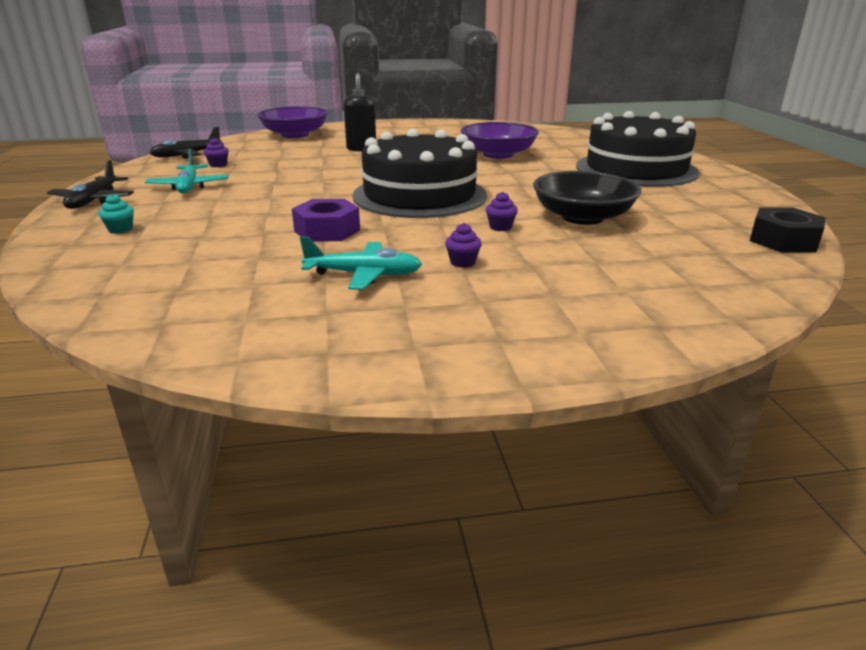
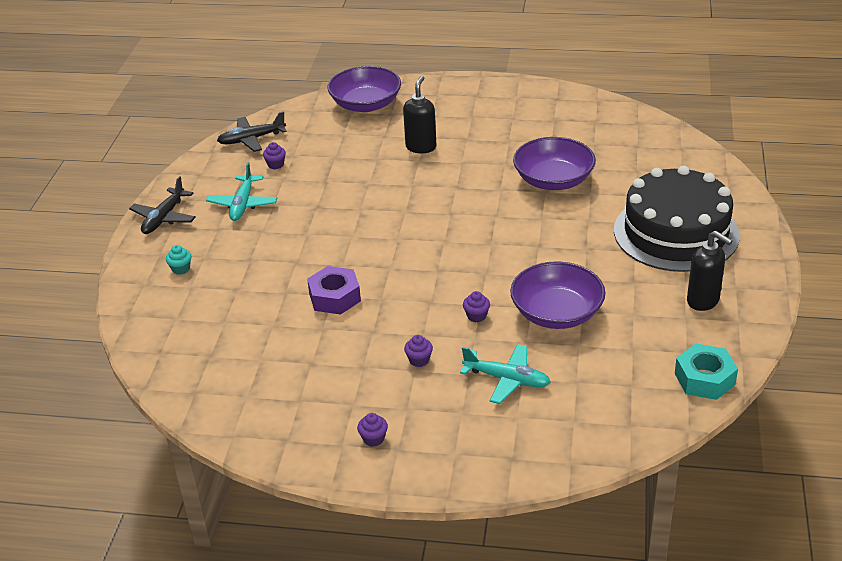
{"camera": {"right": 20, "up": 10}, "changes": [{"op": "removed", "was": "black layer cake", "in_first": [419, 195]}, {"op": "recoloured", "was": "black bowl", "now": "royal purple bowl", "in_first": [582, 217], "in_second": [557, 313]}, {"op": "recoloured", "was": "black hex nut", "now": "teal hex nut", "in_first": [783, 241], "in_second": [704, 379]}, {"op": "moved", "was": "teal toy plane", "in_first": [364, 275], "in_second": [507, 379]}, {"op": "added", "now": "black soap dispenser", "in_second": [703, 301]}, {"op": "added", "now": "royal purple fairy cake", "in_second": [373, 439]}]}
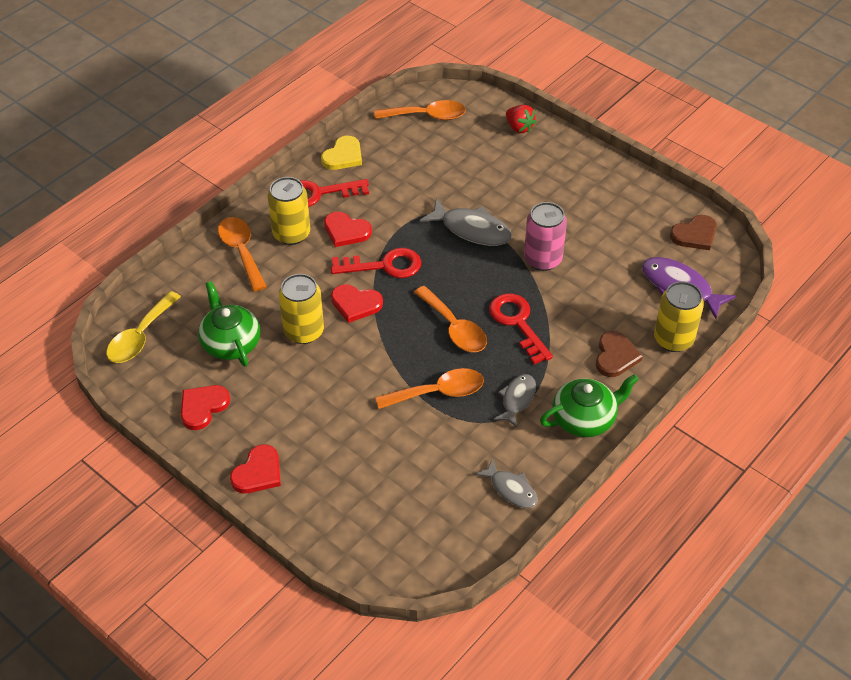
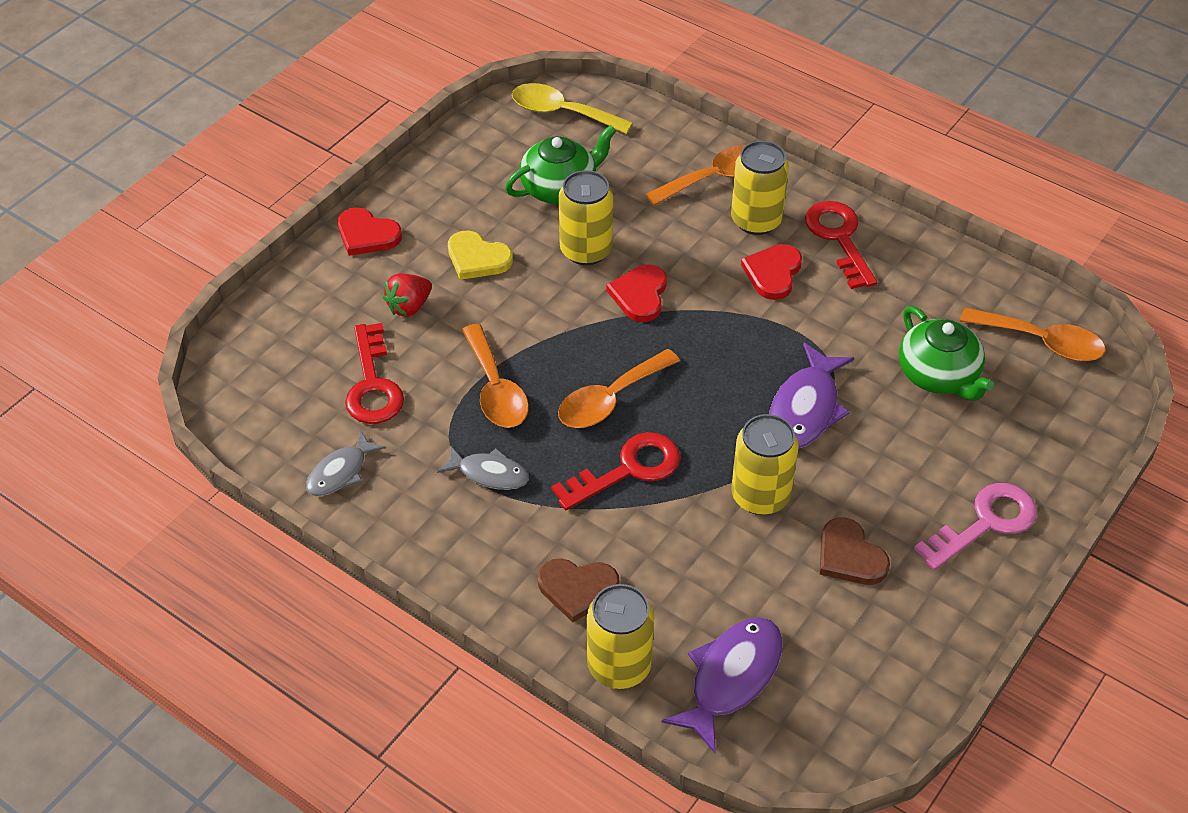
{"camera": {"right": 85, "up": 0}, "changes": [{"op": "turned", "was": "bright orange spoon", "in_first": [427, 116], "in_second": [1042, 342], "clockwise": -60}, {"op": "moved", "was": "crimson berry", "in_first": [519, 127], "in_second": [409, 306]}, {"op": "moved", "was": "yellow love heart", "in_first": [343, 156], "in_second": [477, 258]}, {"op": "recoloured", "was": "grey toy fish", "now": "royal purple toy fish", "in_first": [472, 229], "in_second": [805, 409]}, {"op": "recoloured", "was": "rosy tin", "now": "yellow tin", "in_first": [542, 259], "in_second": [760, 496]}, {"op": "moved", "was": "russet love heart", "in_first": [695, 235], "in_second": [850, 556]}, {"op": "moved", "was": "crimson latchkey", "in_first": [384, 265], "in_second": [373, 384]}, {"op": "moved", "was": "leaf-green china teapot", "in_first": [584, 419], "in_second": [938, 375]}, {"op": "removed", "was": "crimson love heart", "in_first": [203, 407]}, {"op": "added", "now": "rosy latchkey", "in_second": [985, 523]}]}
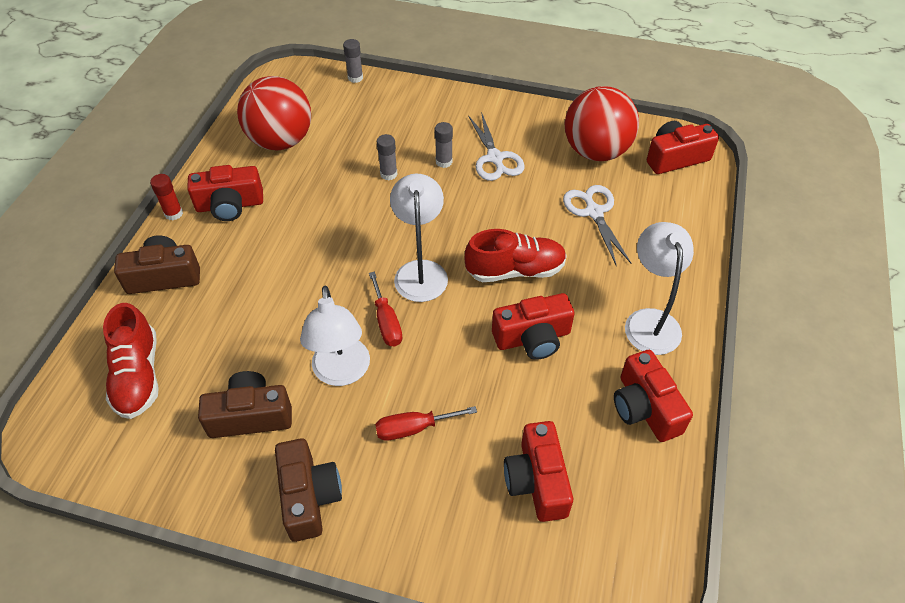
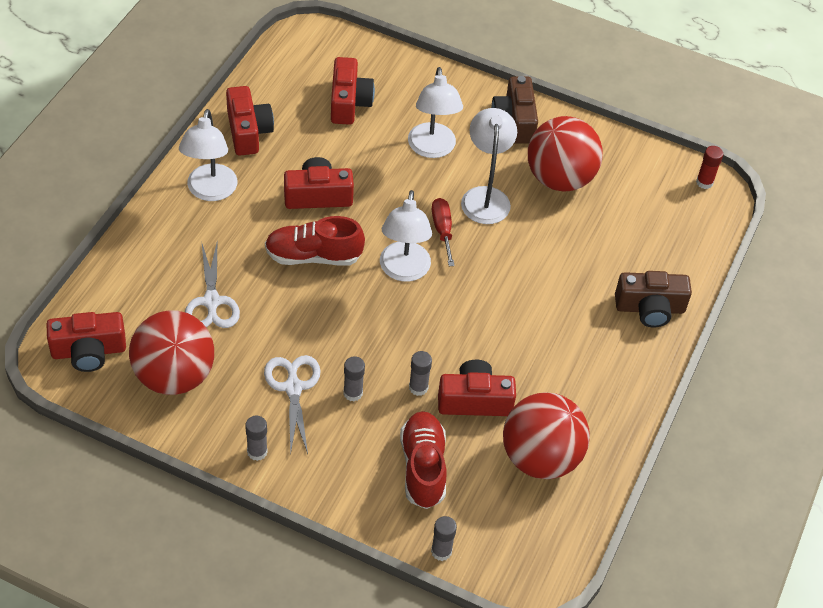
{"camera": {"right": -175, "up": 0}, "changes": [{"op": "moved", "was": "crimson photo camera", "in_first": [230, 205], "in_second": [474, 400]}, {"op": "moved", "was": "crimson glue", "in_first": [173, 213], "in_second": [704, 182]}, {"op": "moved", "was": "crimson lace-up shoe", "in_first": [138, 376], "in_second": [423, 467]}, {"op": "replaced", "was": "russet photo camera", "now": "crimson sphere", "in_first": [251, 416], "in_second": [559, 178]}, {"op": "replaced", "was": "crimson flat screwdriver", "now": "pure white reading lamp", "in_first": [414, 428], "in_second": [432, 149]}, {"op": "added", "now": "grey glue", "in_second": [257, 452]}]}
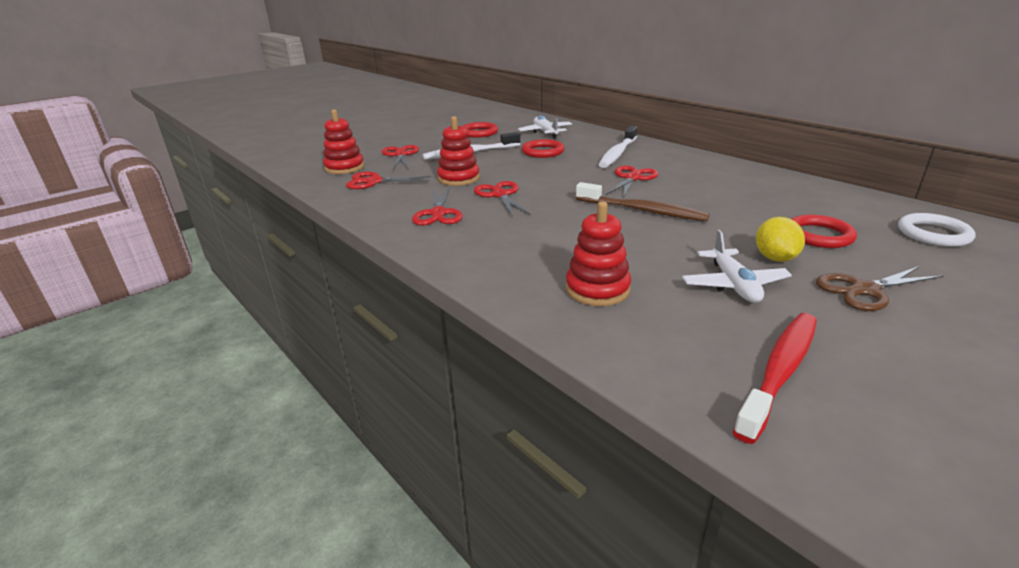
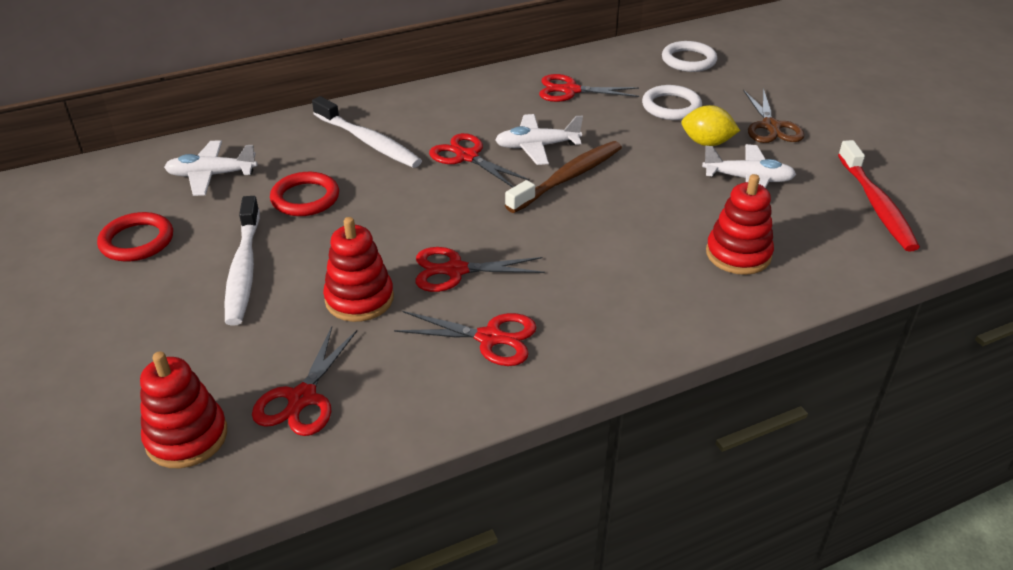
{"camera": {"right": -75, "up": 10}, "changes": [{"op": "moved", "was": "crimson shears", "in_first": [400, 155], "in_second": [570, 90]}, {"op": "recoloured", "was": "crimson ring", "now": "pure white ring", "in_first": [819, 235], "in_second": [671, 106]}, {"op": "turned", "was": "crimson toothbrush", "in_first": [780, 372], "in_second": [876, 204], "clockwise": -150}, {"op": "added", "now": "pure white toy plane", "in_second": [537, 147]}]}
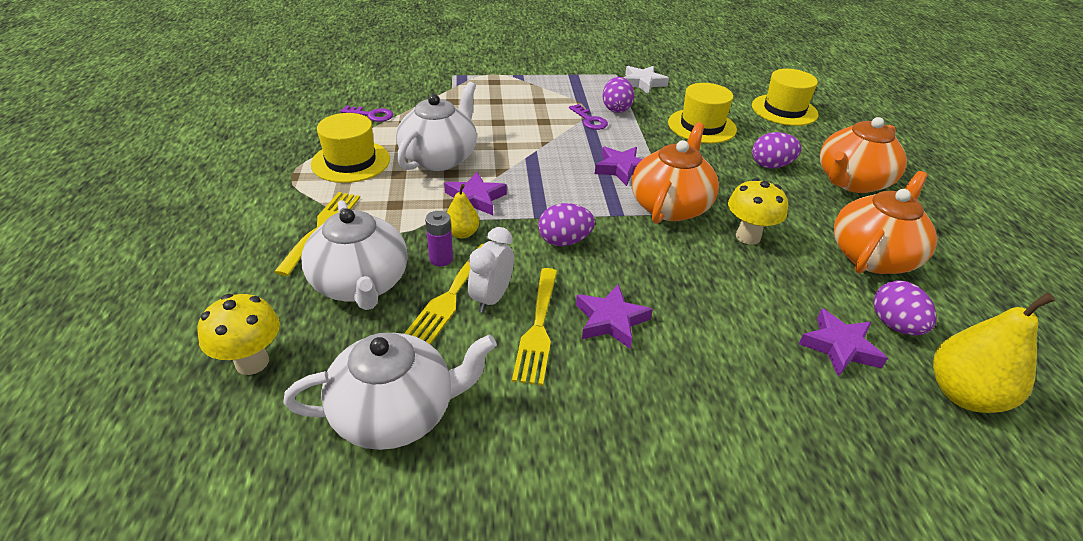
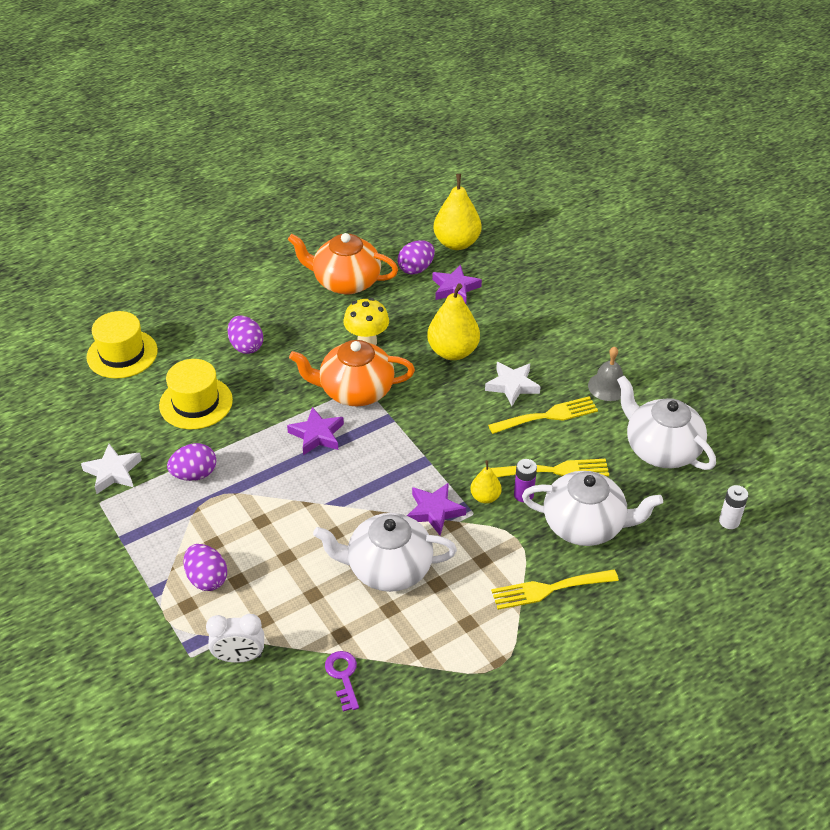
{"camera": {"right": -115, "up": 5}, "changes": [{"op": "removed", "was": "royal purple latchkey", "in_first": [589, 120]}, {"op": "removed", "was": "yellow top hat", "in_first": [351, 161]}, {"op": "removed", "was": "bright orange china teapot", "in_first": [851, 181]}, {"op": "turned", "was": "pure white china teapot", "in_first": [361, 284], "in_second": [585, 525], "clockwise": 60}, {"op": "moved", "was": "royal purple egg shape", "in_first": [564, 241], "in_second": [207, 579]}, {"op": "moved", "was": "pure white clock", "in_first": [491, 298], "in_second": [239, 657]}, {"op": "recoloured", "was": "royal purple five-pointed star", "now": "pure white five-pointed star", "in_first": [611, 320], "in_second": [512, 385]}, {"op": "removed", "was": "yellow toadstool", "in_first": [252, 362]}, {"op": "added", "now": "yellow toy pear", "in_second": [453, 351]}, {"op": "added", "now": "grey school bell", "in_second": [608, 386]}, {"op": "added", "now": "pure white power cell", "in_second": [729, 521]}]}
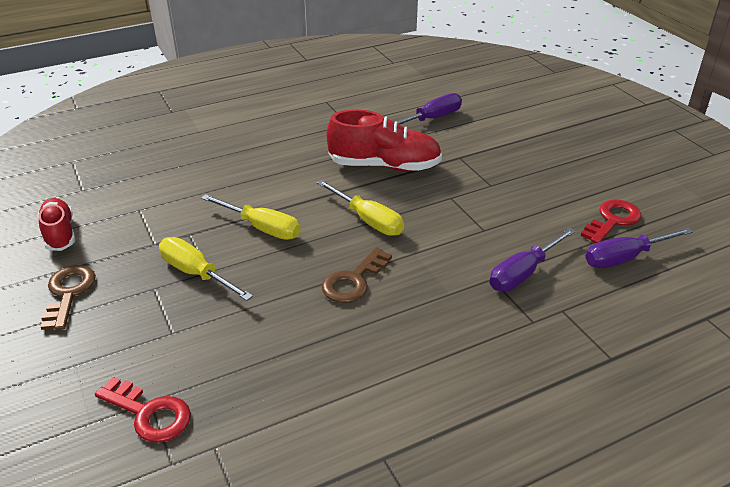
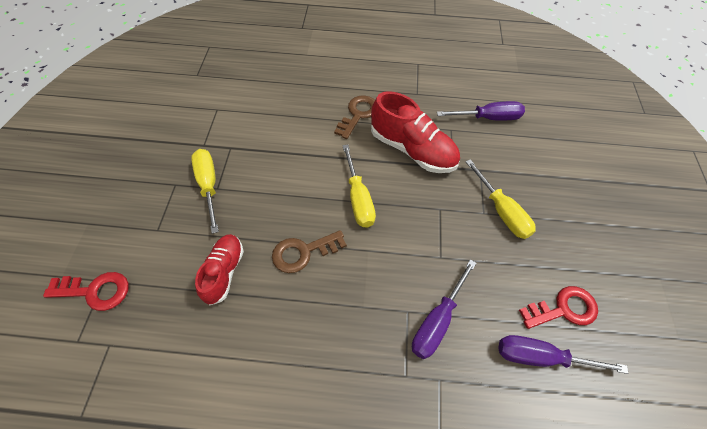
{"camera": {"right": 30, "up": 20}, "changes": [{"op": "moved", "was": "yellow flat screwdriver", "in_first": [261, 228], "in_second": [501, 211]}, {"op": "moved", "was": "crimson lace-up shoe", "in_first": [59, 234], "in_second": [224, 272]}, {"op": "turned", "was": "royal purple flat screwdriver", "in_first": [523, 273], "in_second": [437, 321], "clockwise": -45}, {"op": "moved", "was": "russet latchkey", "in_first": [68, 293], "in_second": [358, 114]}, {"op": "turned", "was": "crimson latchkey", "in_first": [149, 413], "in_second": [95, 291], "clockwise": -60}]}
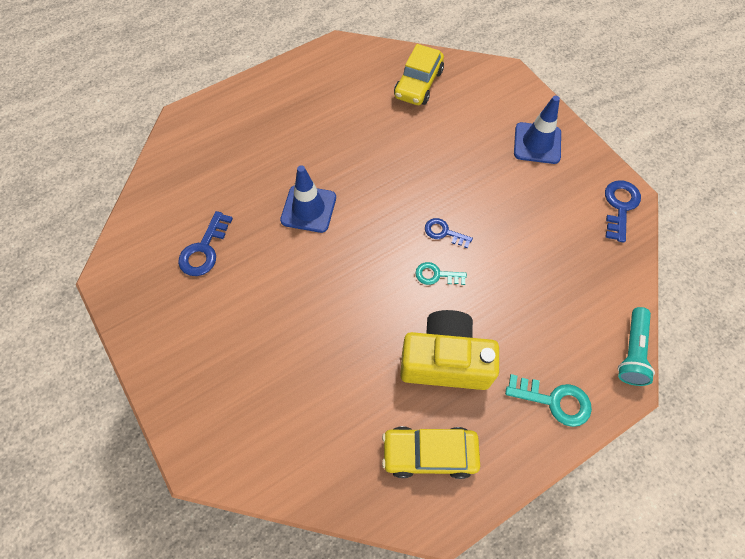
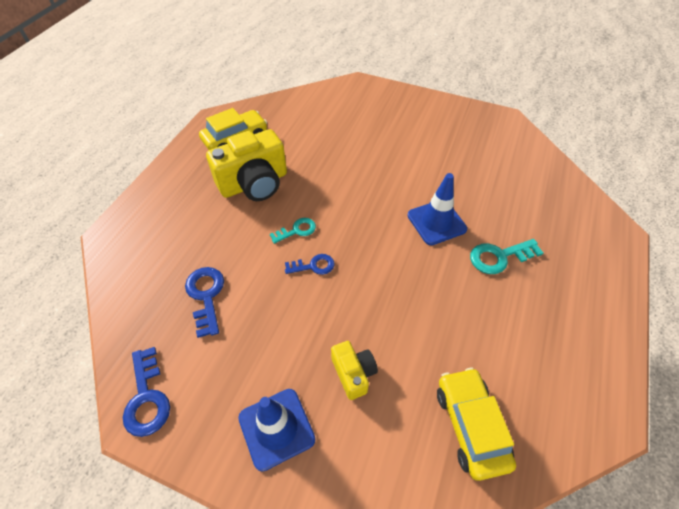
{"camera": {"right": 145, "up": -10}, "changes": [{"op": "moved", "was": "royal blue latchkey", "in_first": [204, 249], "in_second": [206, 296]}, {"op": "removed", "was": "teal torch", "in_first": [632, 352]}, {"op": "moved", "was": "teal latchkey", "in_first": [554, 401], "in_second": [499, 257]}, {"op": "added", "now": "yellow photo camera", "in_second": [353, 373]}]}
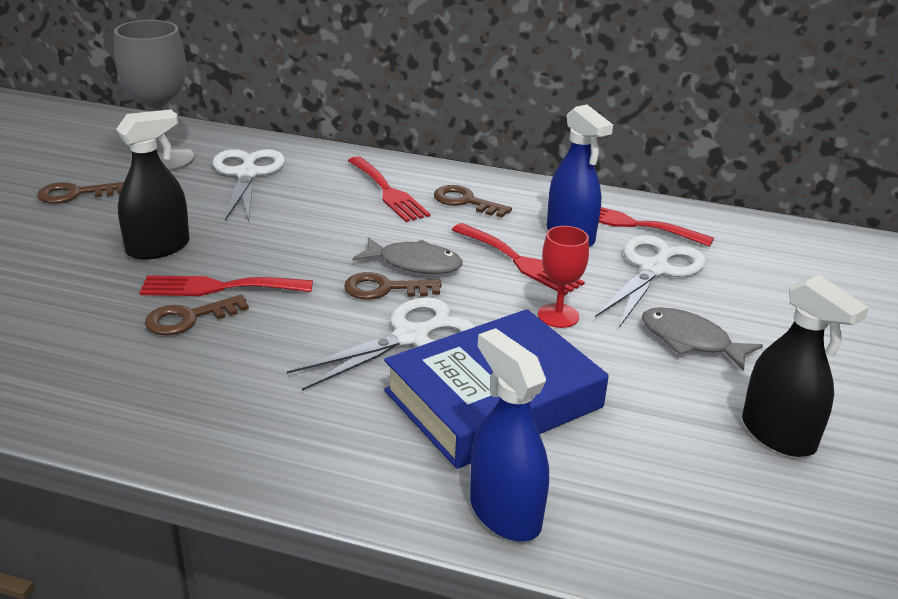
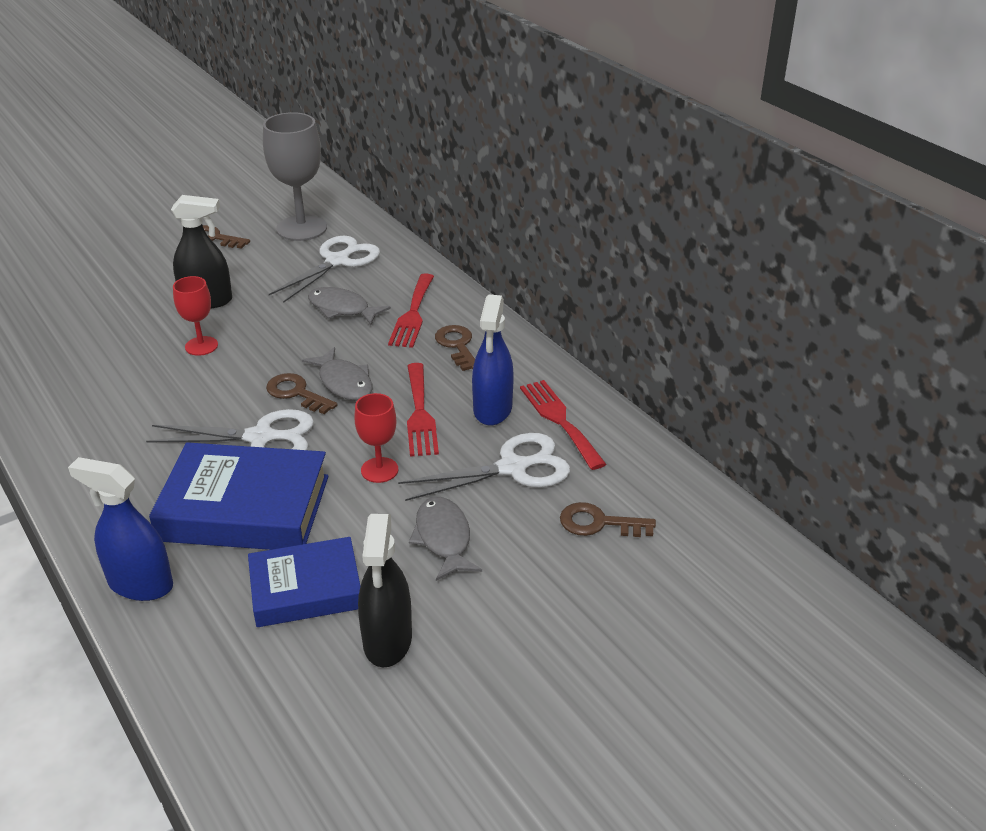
{"camera": {"right": 40, "up": 5}, "changes": [{"op": "replaced", "was": "crimson fork", "now": "crimson chalice", "in_first": [218, 287], "in_second": [201, 346]}, {"op": "moved", "was": "russet latchkey", "in_first": [189, 318], "in_second": [599, 523]}, {"op": "turned", "was": "royal blue spray bottle", "in_first": [505, 513], "in_second": [140, 584], "clockwise": -75}, {"op": "added", "now": "grey toy fish", "in_second": [342, 309]}, {"op": "added", "now": "royal blue book", "in_second": [306, 589]}]}
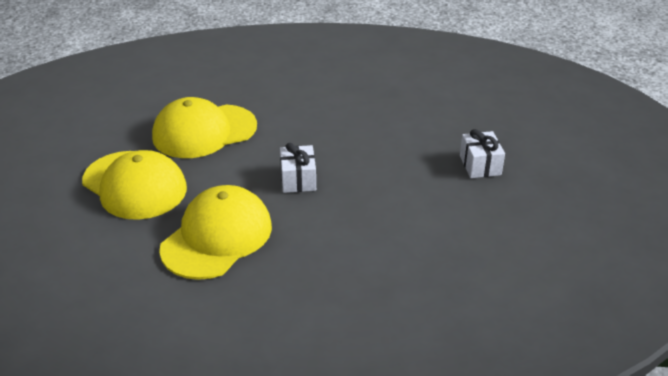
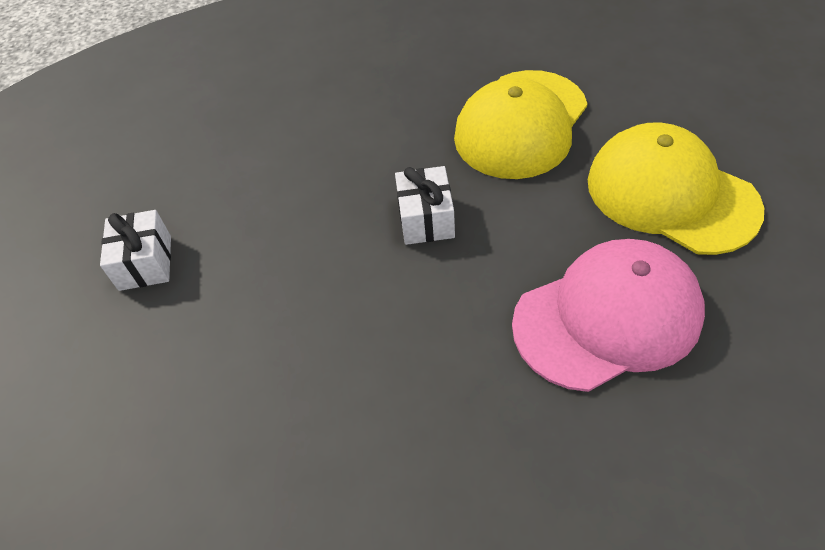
{"camera": {"right": -175, "up": 15}, "changes": [{"op": "recoloured", "was": "yellow peaked cap", "now": "rosy peaked cap", "in_first": [204, 131], "in_second": [607, 317]}]}
